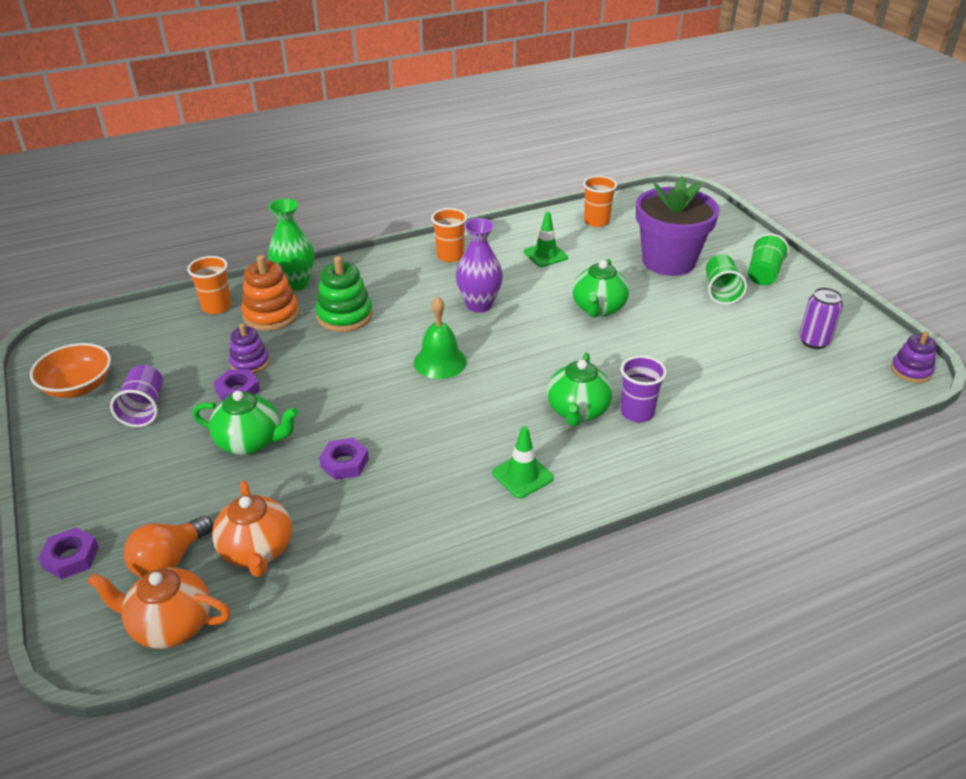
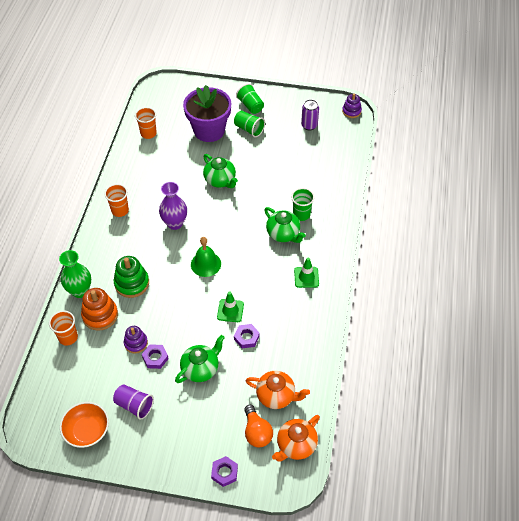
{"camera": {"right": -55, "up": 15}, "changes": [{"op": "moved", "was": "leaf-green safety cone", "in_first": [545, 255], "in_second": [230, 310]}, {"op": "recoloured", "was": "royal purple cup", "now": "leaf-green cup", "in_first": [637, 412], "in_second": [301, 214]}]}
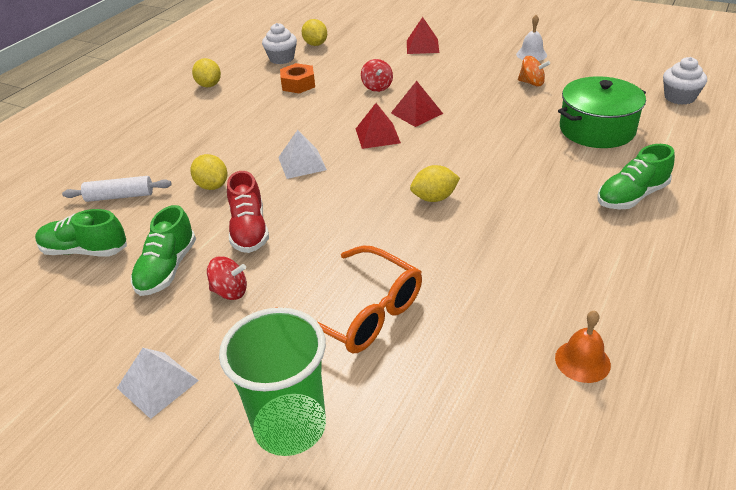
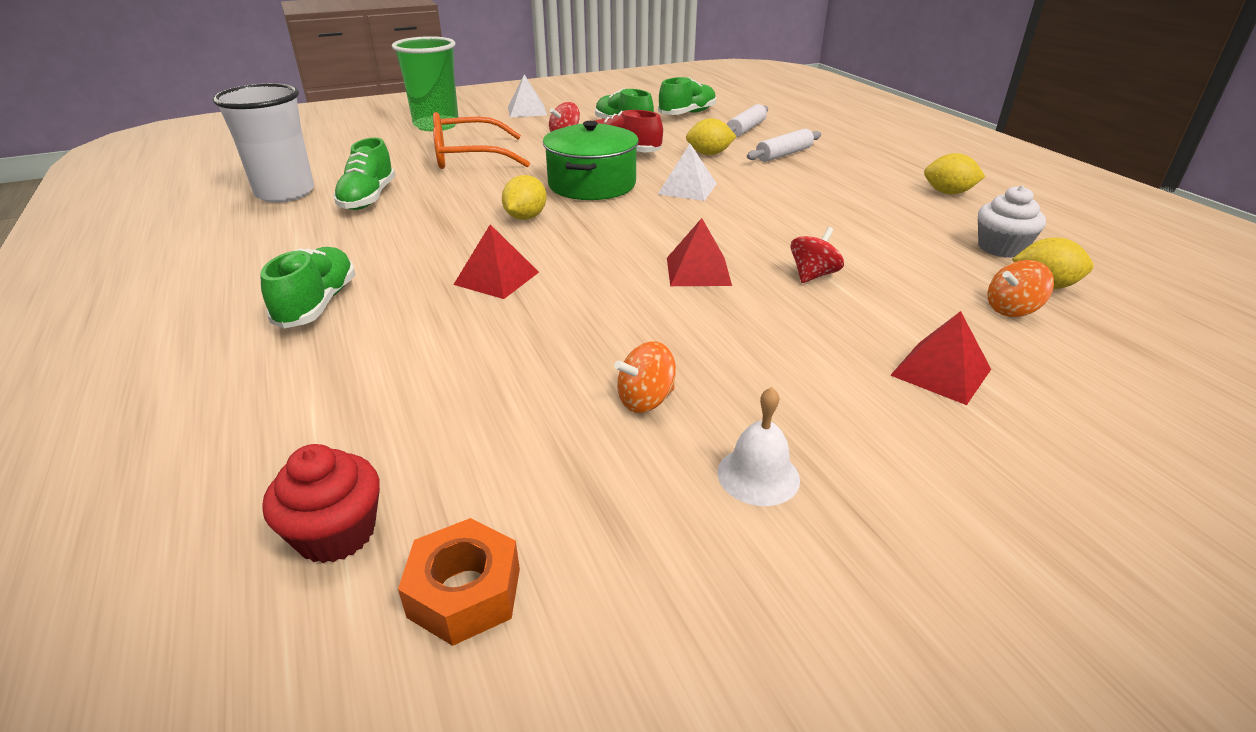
{"camera": {"right": 125, "up": -5}, "changes": [{"op": "recoloured", "was": "pure white fairy cake", "now": "crimson fairy cake", "in_first": [679, 97], "in_second": [336, 533]}, {"op": "turned", "was": "crimson whirligig", "in_first": [377, 87], "in_second": [813, 275], "clockwise": 105}, {"op": "moved", "was": "bright orange hex nut", "in_first": [298, 84], "in_second": [464, 592]}, {"op": "moved", "was": "leaf-green stockpot", "in_first": [597, 129], "in_second": [592, 184]}, {"op": "moved", "was": "crimson pyramid", "in_first": [377, 135], "in_second": [496, 278]}, {"op": "replaced", "was": "bright orange school bell", "now": "pure white cup", "in_first": [582, 361], "in_second": [285, 193]}, {"op": "added", "now": "pure white pastry roller", "in_second": [783, 154]}, {"op": "added", "now": "leaf-green lace-up shoe", "in_second": [368, 198]}, {"op": "added", "now": "bright orange whirligig", "in_second": [1012, 309]}]}
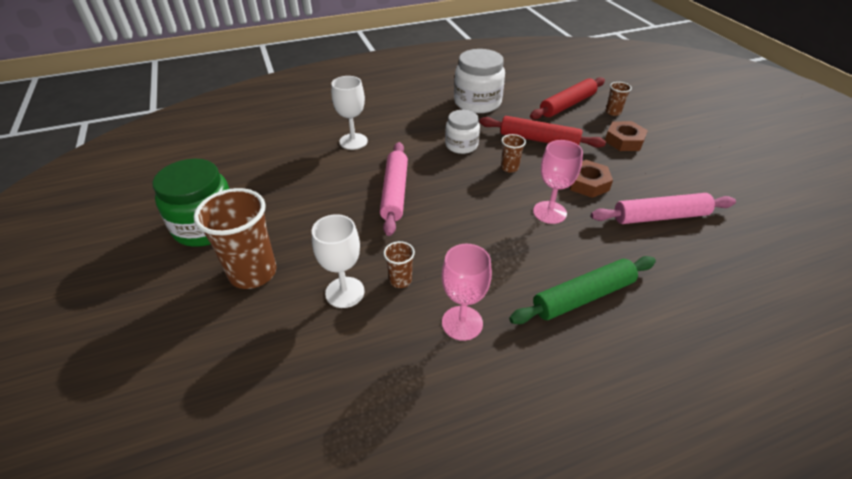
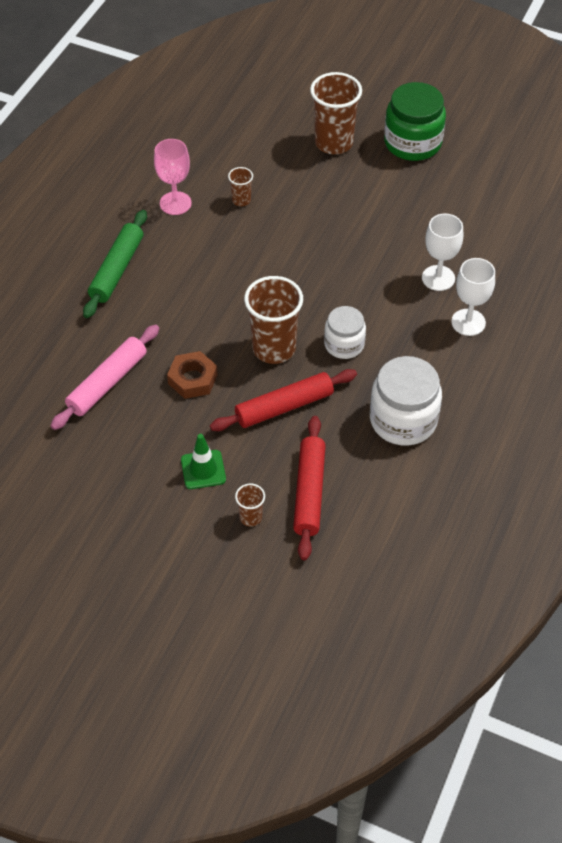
{"camera": {"right": 135, "up": 10}, "changes": [{"op": "replaced", "was": "russet hex nut", "now": "leaf-green safety cone", "in_first": [624, 141], "in_second": [203, 469]}, {"op": "resized", "was": "russet cup", "in_first": [509, 168], "in_second": [274, 348], "ratio": 2.1}, {"op": "removed", "was": "rosy chalice", "in_first": [549, 212]}, {"op": "removed", "was": "rosy pastry roller", "in_first": [394, 192]}, {"op": "moved", "was": "pure white chalice", "in_first": [345, 292], "in_second": [468, 322]}]}
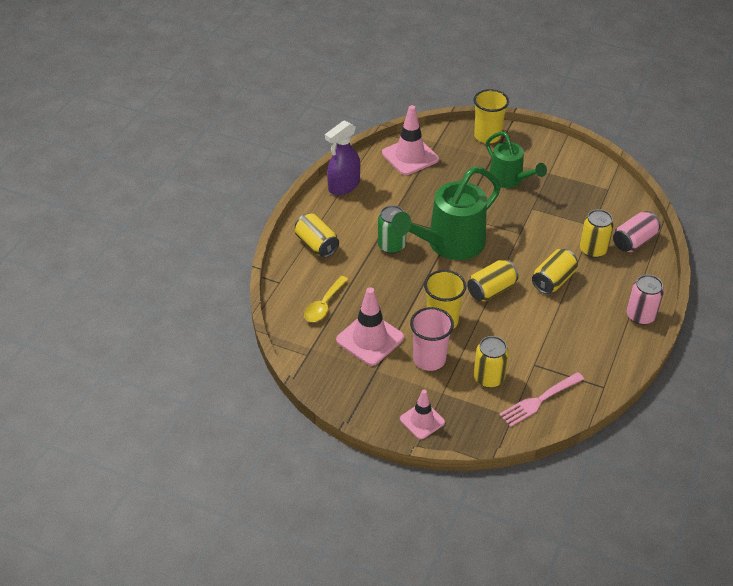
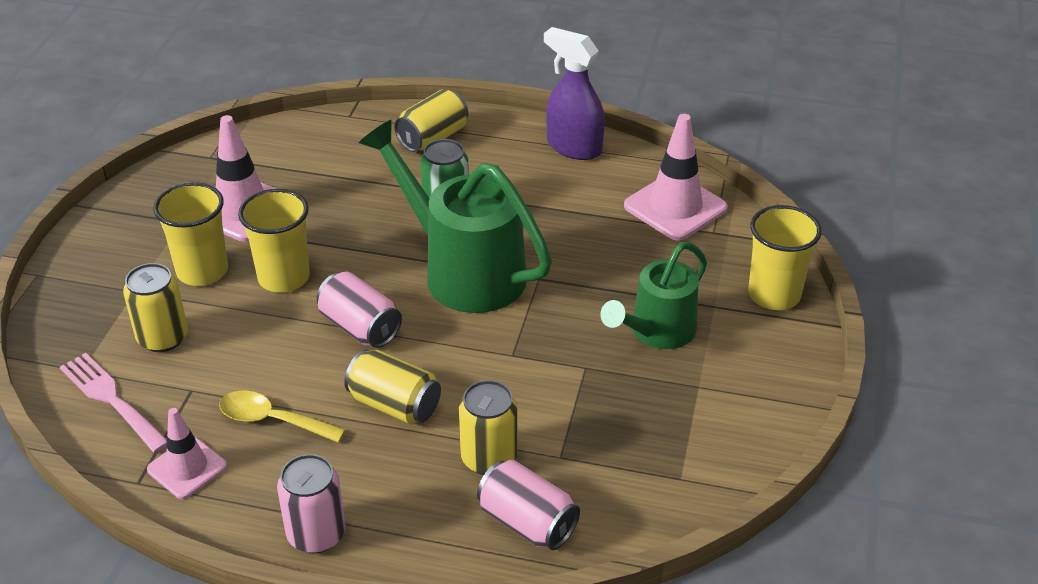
{"camera": {"right": 80, "up": -5}, "changes": [{"op": "recoloured", "was": "yellow tin", "now": "rosy tin", "in_first": [491, 290], "in_second": [360, 327]}, {"op": "moved", "was": "yellow spoon", "in_first": [324, 305], "in_second": [272, 420]}, {"op": "recoloured", "was": "rosy cup", "now": "yellow cup", "in_first": [429, 359], "in_second": [202, 271]}, {"op": "moved", "was": "rosy safety cone", "in_first": [422, 420], "in_second": [187, 468]}]}
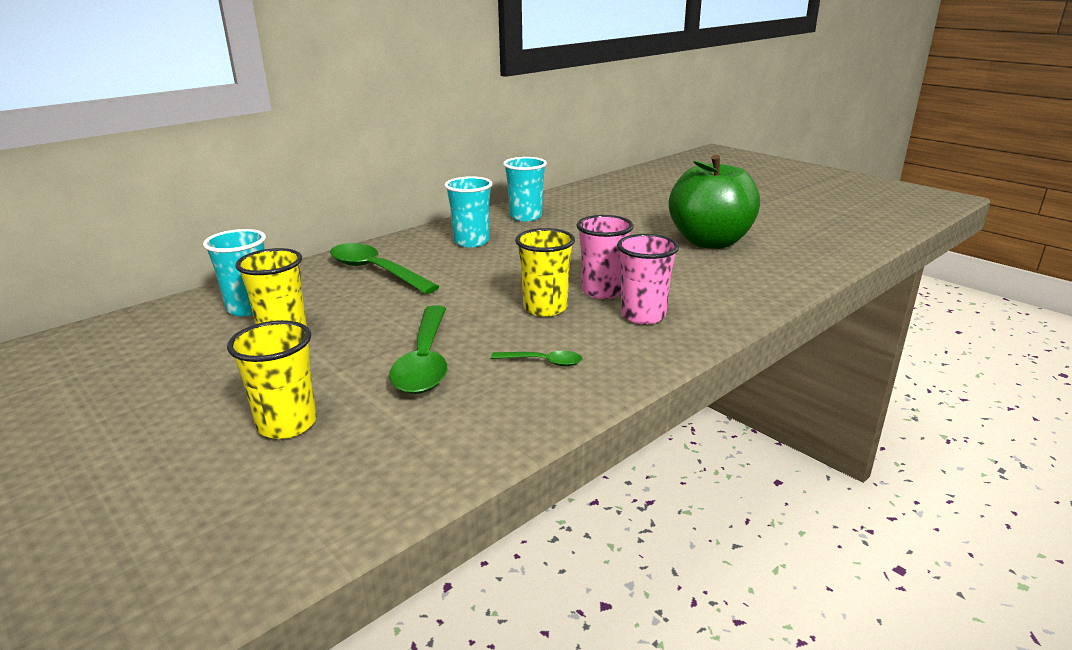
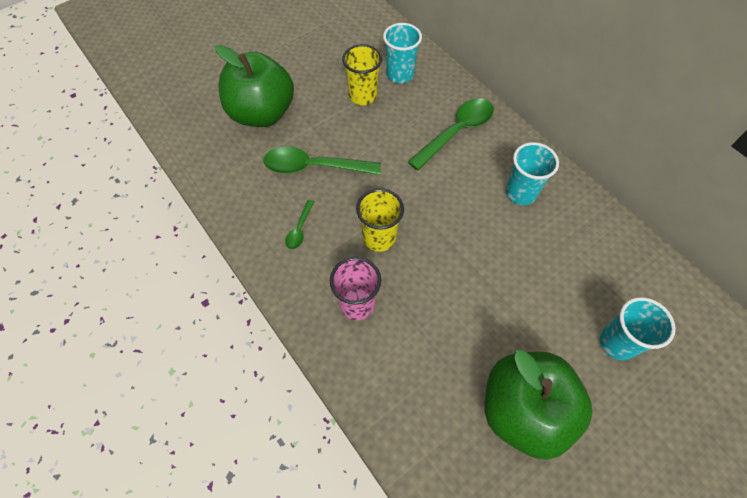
{"camera": {"right": 95, "up": 35}, "changes": [{"op": "moved", "was": "teal cup", "in_first": [526, 216], "in_second": [617, 342]}, {"op": "removed", "was": "rosy cup", "in_first": [602, 291]}, {"op": "replaced", "was": "yellow cup", "now": "leaf-green toy apple", "in_first": [287, 424], "in_second": [262, 113]}]}
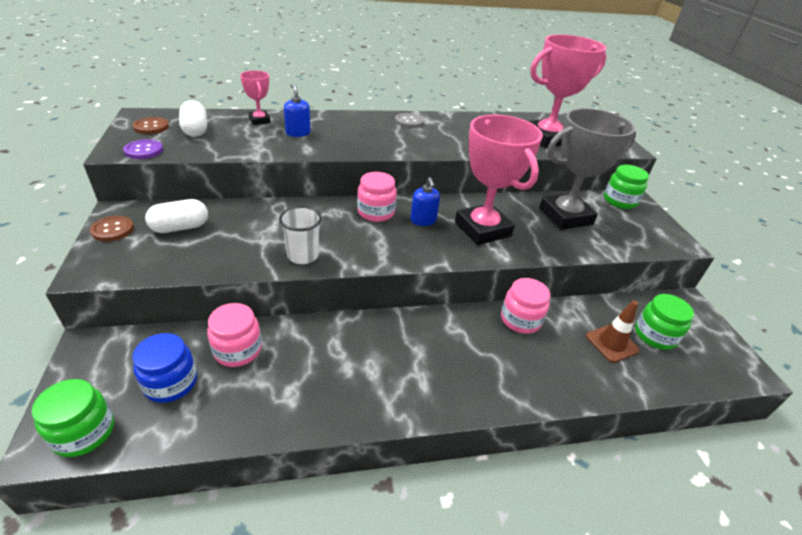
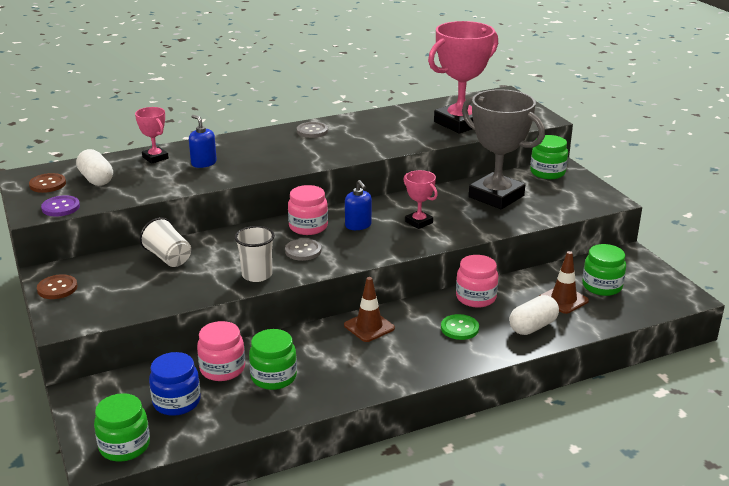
{"camera": {"right": -10, "up": -10}, "changes": [{"op": "turned", "was": "grey prize cup", "in_first": [565, 216], "in_second": [496, 196], "clockwise": 75}, {"op": "resized", "was": "rosy prize cup", "in_first": [482, 229], "in_second": [419, 222], "ratio": 0.47}, {"op": "moved", "was": "pure white capsule", "in_first": [180, 227], "in_second": [533, 327]}, {"op": "added", "now": "pure white cup", "in_second": [168, 258]}, {"op": "added", "now": "grey shirt button", "in_second": [303, 251]}, {"op": "added", "now": "russet safety cone", "in_second": [369, 327]}, {"op": "added", "now": "leaf-green shirt button", "in_second": [459, 328]}, {"op": "added", "now": "leaf-green jam jar", "in_second": [274, 377]}]}
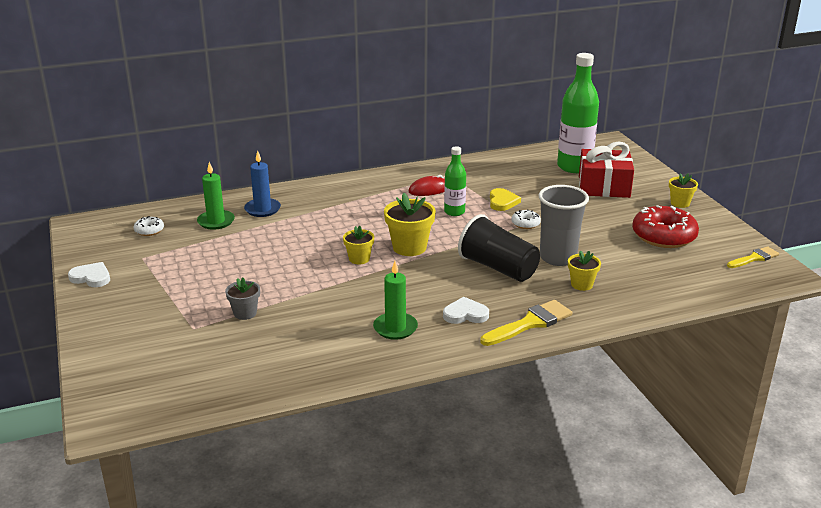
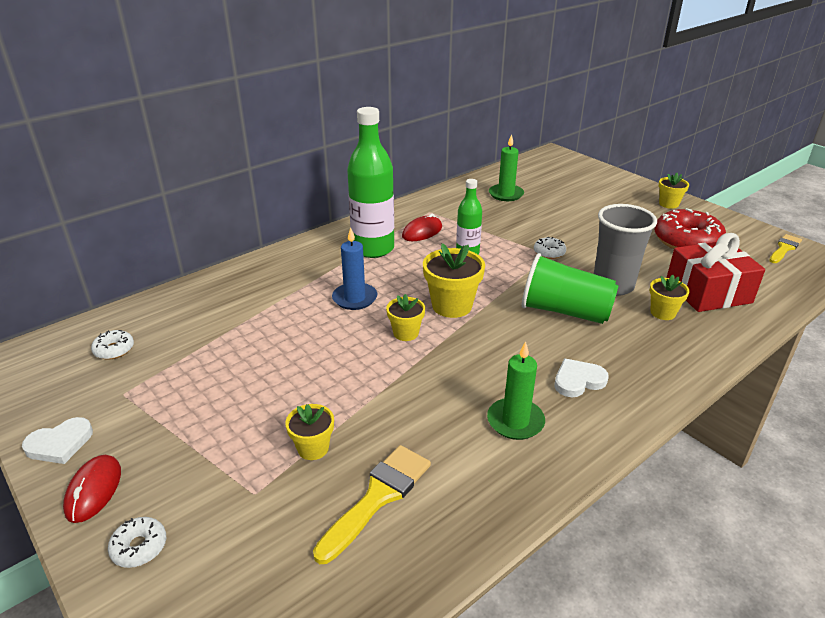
{"camera": {"right": -20, "up": 5}, "changes": [{"op": "moved", "was": "leaf-green bottle", "in_first": [574, 167], "in_second": [373, 249]}, {"op": "moved", "was": "crimson gift", "in_first": [604, 187], "in_second": [708, 292]}, {"op": "moved", "was": "royal blue pillar candle", "in_first": [262, 209], "in_second": [355, 298]}, {"op": "moved", "was": "leaf-green pillar candle", "in_first": [216, 221], "in_second": [506, 194]}, {"op": "removed", "was": "yellow love heart", "in_first": [502, 202]}, {"op": "recoloured", "was": "black cup", "now": "leaf-green cup", "in_first": [498, 268], "in_second": [564, 311]}, {"op": "turned", "was": "pure white love heart", "in_first": [91, 277], "in_second": [60, 444], "clockwise": 150}, {"op": "recoloured", "was": "grey flower pot", "now": "yellow flower pot", "in_first": [245, 313], "in_second": [313, 448]}, {"op": "moved", "was": "yellow brush", "in_first": [530, 323], "in_second": [378, 497]}, {"op": "added", "now": "crimson mouse", "in_second": [94, 490]}, {"op": "added", "now": "pure white doughnut", "in_second": [139, 547]}]}
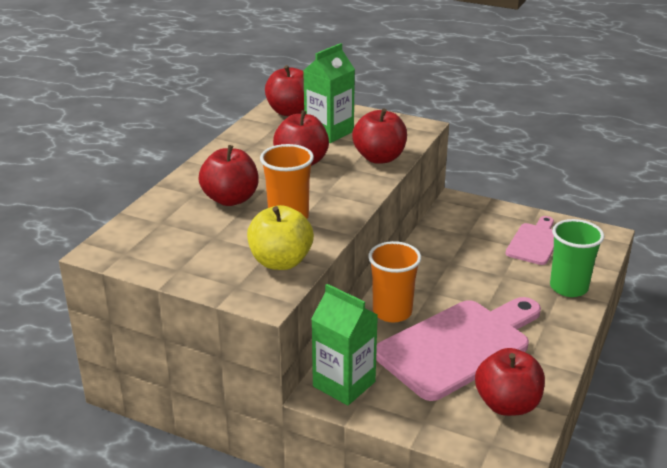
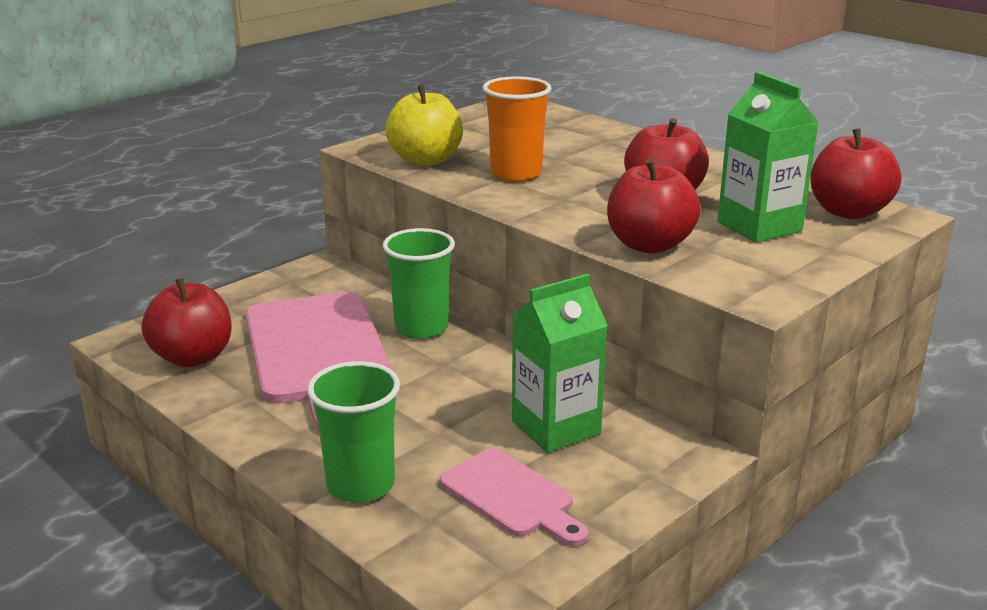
{"camera": {"right": 110, "up": -5}, "changes": [{"op": "removed", "was": "crimson toy apple", "in_first": [230, 199]}, {"op": "recoloured", "was": "bright orange cup", "now": "leaf-green cup", "in_first": [392, 312], "in_second": [421, 327]}, {"op": "moved", "was": "leaf-green juice carton", "in_first": [344, 384], "in_second": [556, 427]}]}
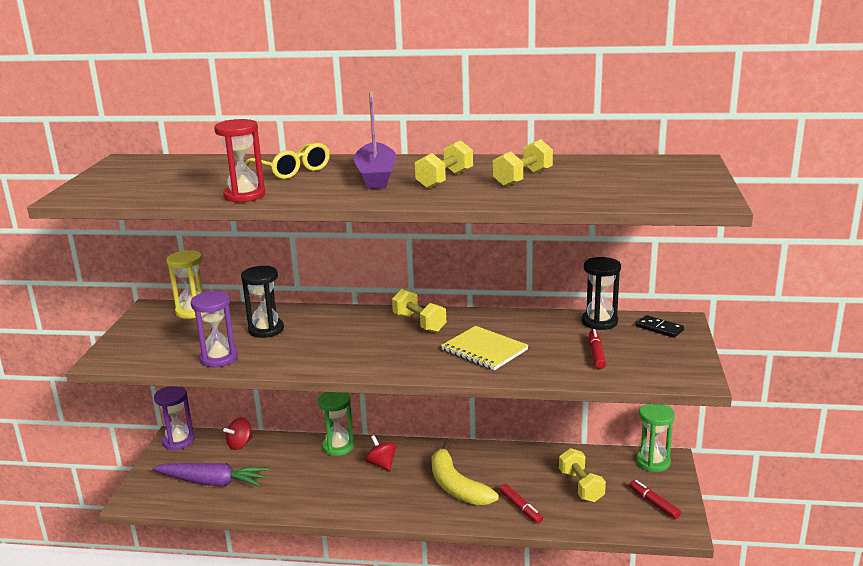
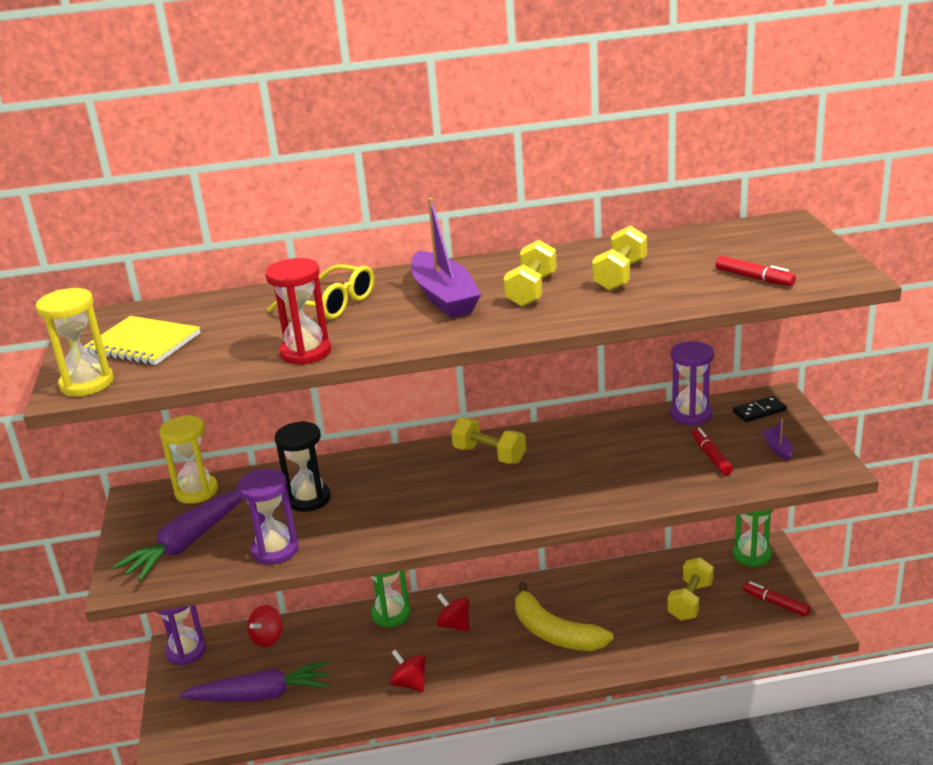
{"camera": {"right": -15, "up": 5}, "changes": [{"op": "recoloured", "was": "black sandglass", "now": "royal purple sandglass", "in_first": [599, 322], "in_second": [690, 415]}, {"op": "turned", "was": "black domino piece", "in_first": [659, 328], "in_second": [759, 411], "clockwise": -45}, {"op": "moved", "was": "yellow notepad", "in_first": [484, 350], "in_second": [143, 344]}, {"op": "turned", "was": "yellow hand weight", "in_first": [581, 486], "in_second": [690, 601], "clockwise": 60}, {"op": "moved", "was": "crimson marker pen", "in_first": [520, 508], "in_second": [754, 278]}, {"op": "added", "now": "yellow sandglass", "in_second": [87, 383]}, {"op": "added", "now": "royal purple sailboat", "in_second": [777, 448]}, {"op": "added", "now": "royal purple toy carrot", "in_second": [187, 543]}, {"op": "added", "now": "crimson whirligig", "in_second": [410, 683]}]}
